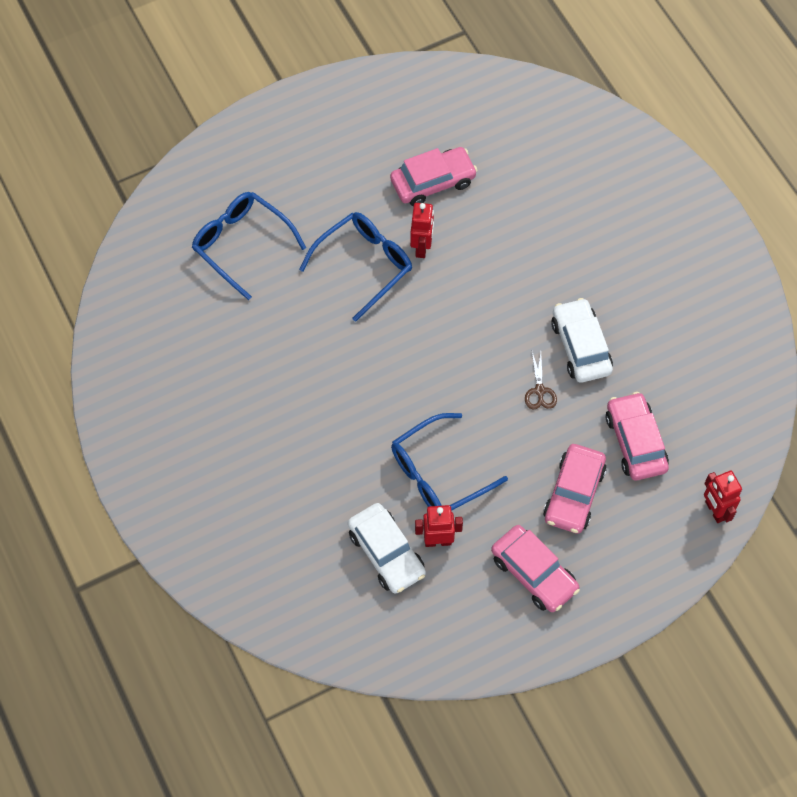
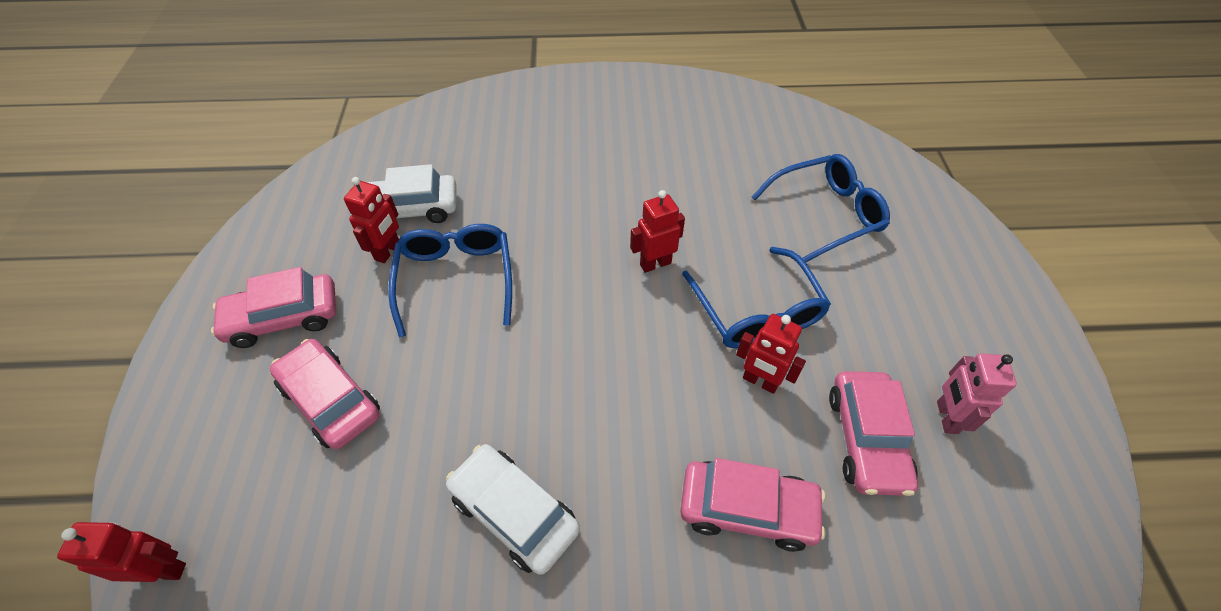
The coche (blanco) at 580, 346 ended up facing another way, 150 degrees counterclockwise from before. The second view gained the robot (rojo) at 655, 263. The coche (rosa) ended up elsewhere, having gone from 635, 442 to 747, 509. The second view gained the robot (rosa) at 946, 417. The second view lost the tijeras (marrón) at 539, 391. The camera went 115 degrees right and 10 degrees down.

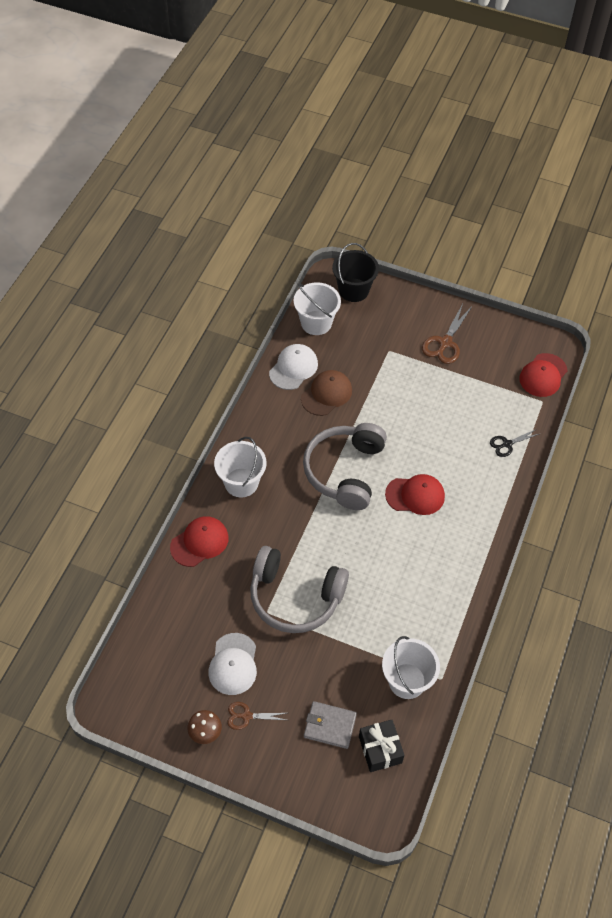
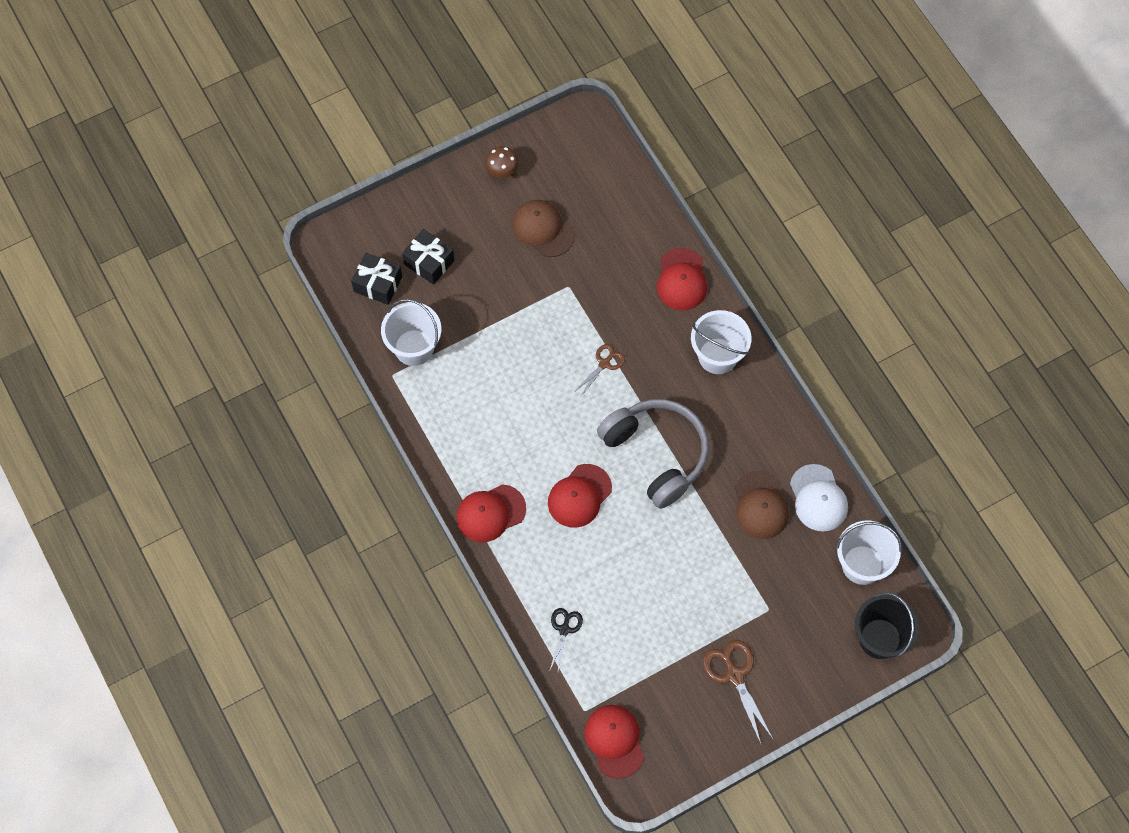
Where the cartera (gris) stood at 330, 726, the regalo (negro) came to stand at 429, 262. The second view gained the gorra (rojo) at 490, 513. What was the gorra (blanco) at 233, 664 turned into the gorra (marrón) at 543, 229. The tijeras (marrón) ended up elsewhere, having gone from 246, 716 to 604, 364. The second view lost the auriculares (gris) at 295, 597. The camera went 130 degrees right and 10 degrees up.

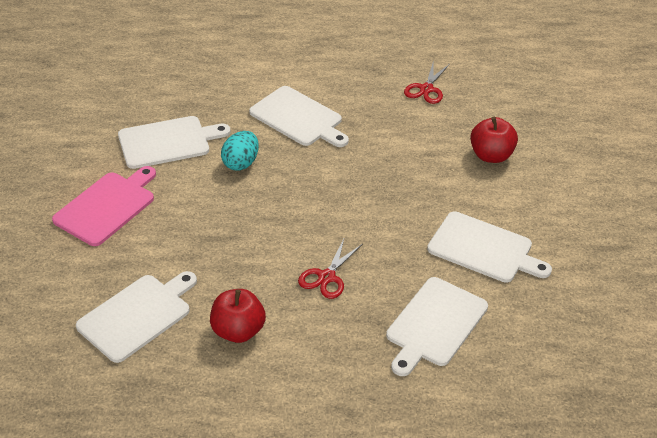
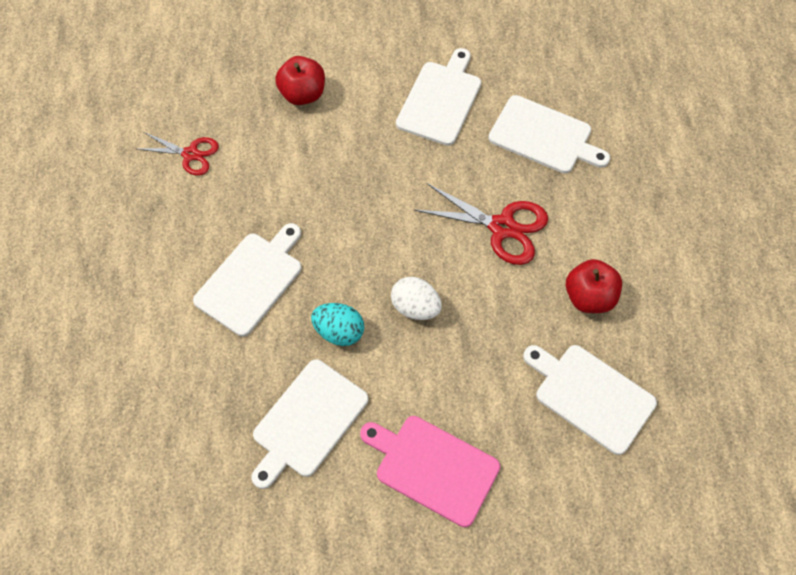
The tabla de cortar (blanco) at 168, 142 ended up facing another way, 120 degrees counterclockwise from before. The second view gained the huevo (blanco) at 415, 307. The size of the tijeras (rojo) at 326, 277 changed by a factor of 1.55. The camera went 95 degrees left and 20 degrees up.

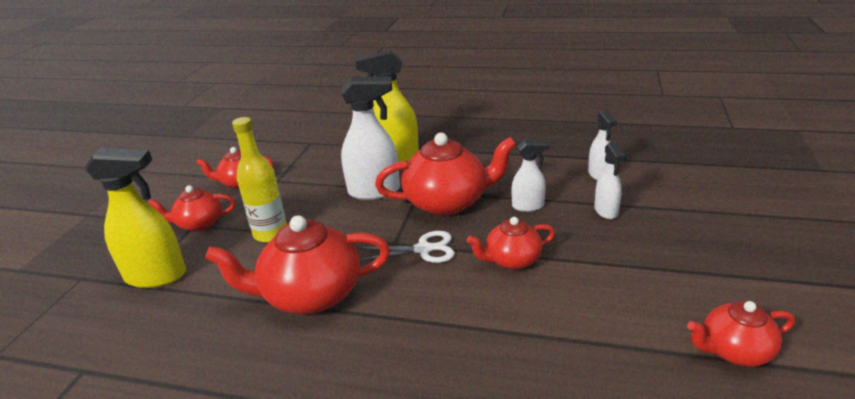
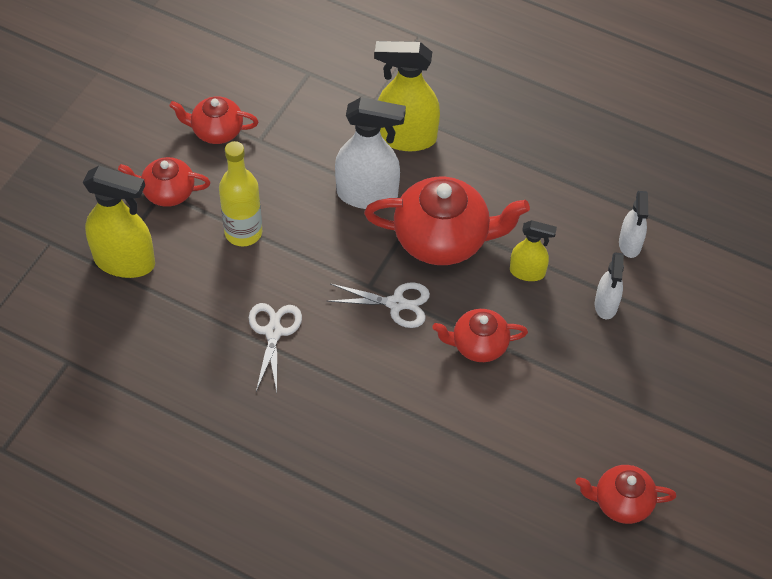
Where the tetera (rojo) stood at 311, 295, the tijeras (blanco) came to stand at 273, 332. What was the pulverizador (blanco) at 528, 206 turned into the pulverizador (amarillo) at 527, 272. The camera went 10 degrees right and 25 degrees up.

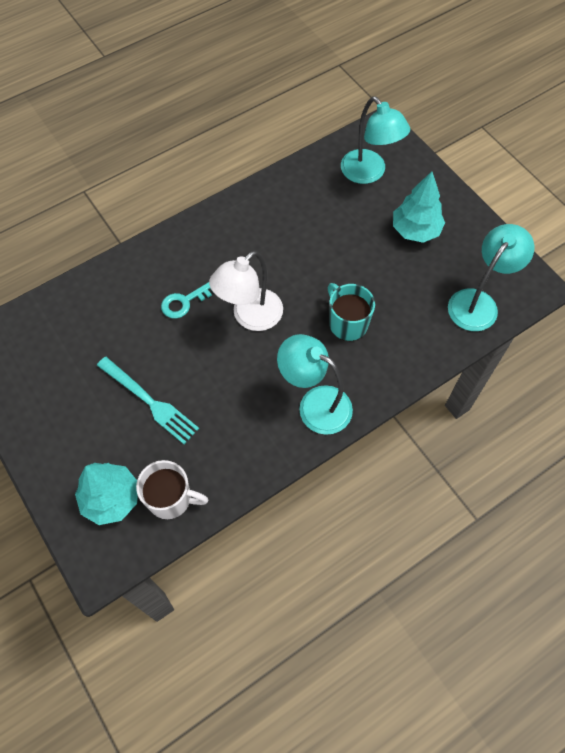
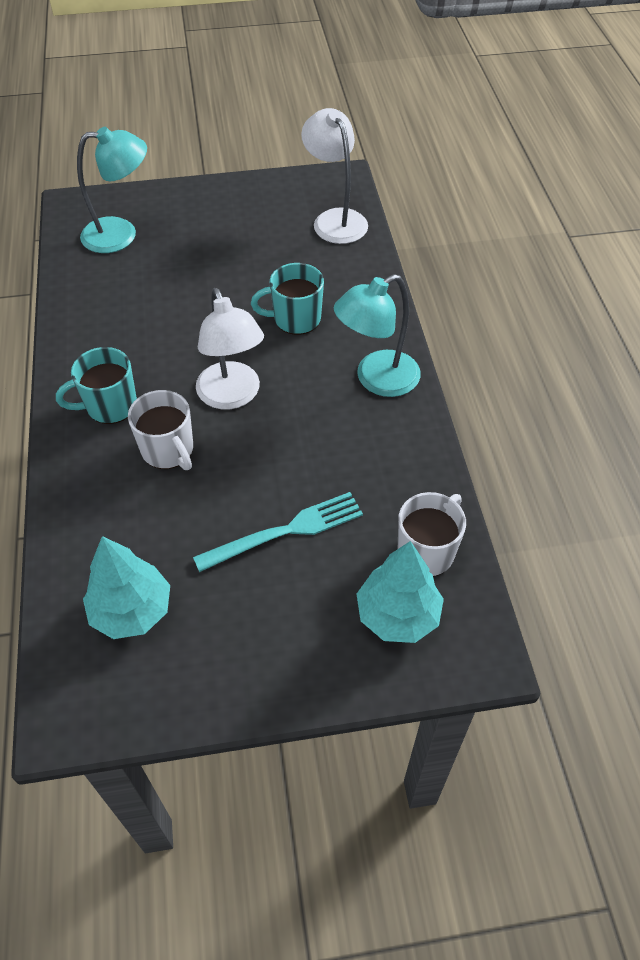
The second view gained the taza (turquesa) at 109, 406. The árbol (turquesa) ended up elsewhere, having gone from 415, 230 to 131, 611. Where the llave (turquesa) stood at 184, 302, the taza (blanco) came to stand at 168, 450. What was the lámpara (turquesa) at 478, 302 turned into the lámpara (blanco) at 335, 219. The camera went 65 degrees left and 10 degrees down.

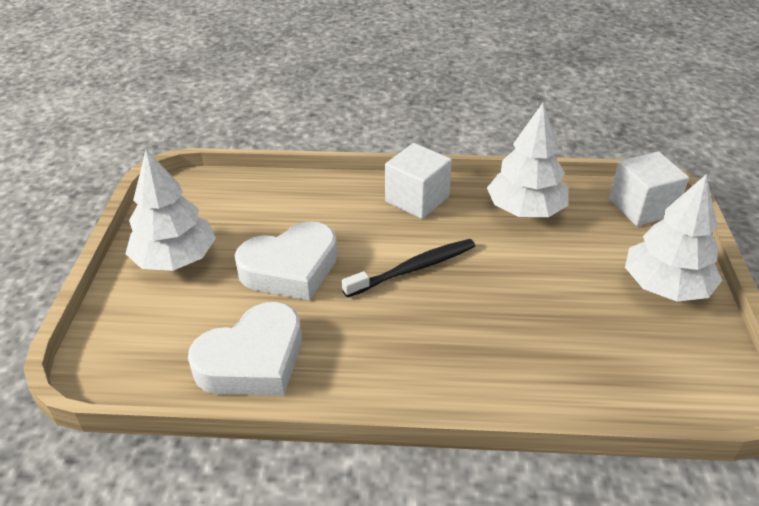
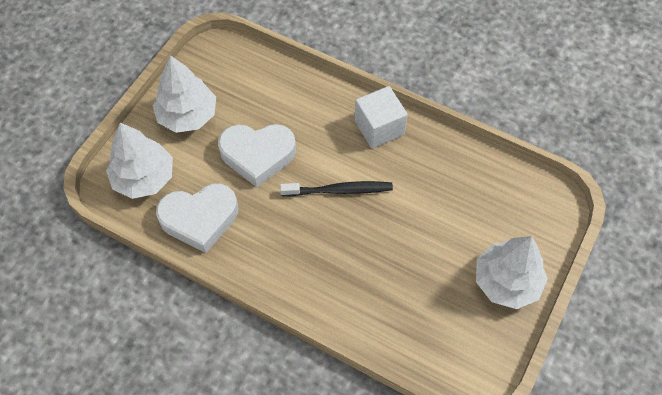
The árbol (blanco) ended up elsewhere, having gone from 525, 210 to 144, 178. The second view lost the cubo (blanco) at 642, 207. The camera went 25 degrees right and 20 degrees up.

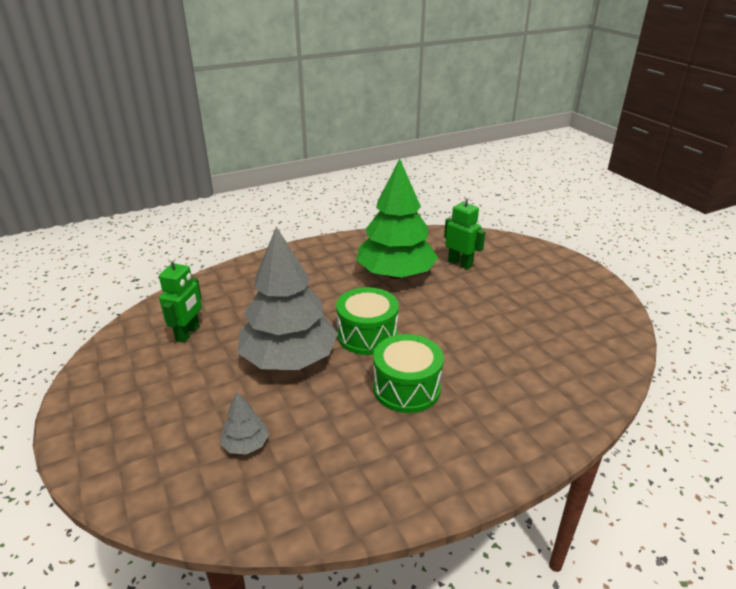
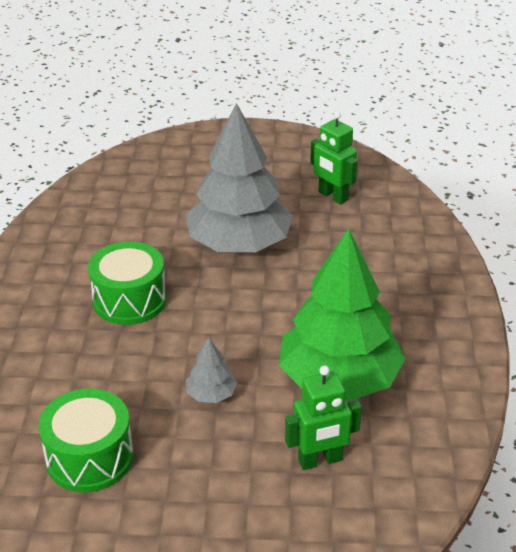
The tambor (verde) ended up elsewhere, having gone from 367, 335 to 90, 457. The árbol (gris) ended up elsewhere, having gone from 246, 444 to 211, 394. The camera went 120 degrees right and 5 degrees up.

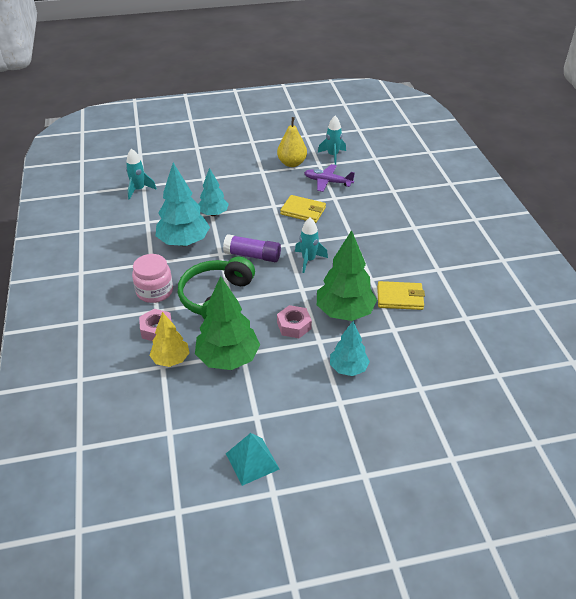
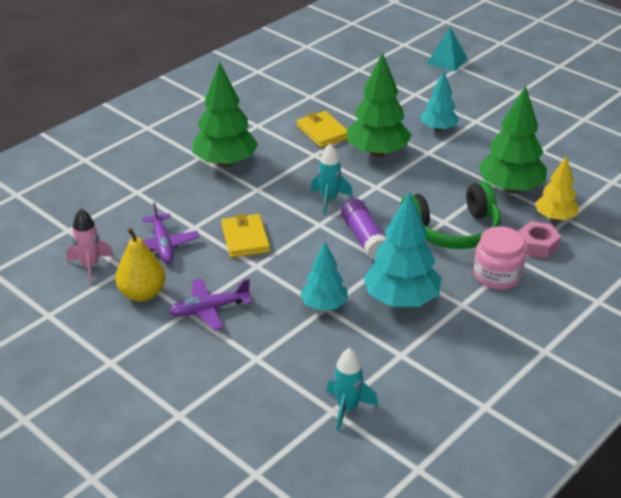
What was the cohete (turquesa) at 333, 155 turned into the cohete (rosa) at 90, 266. The second view gained the avión (morado) at 209, 309. The second view gained the árbol (verde) at 225, 163. The pirámide (turquesa) ended up elsewhere, having gone from 252, 461 to 446, 61. The second view lost the tuerca (rosa) at 294, 326. The camera went 125 degrees left and 5 degrees down.

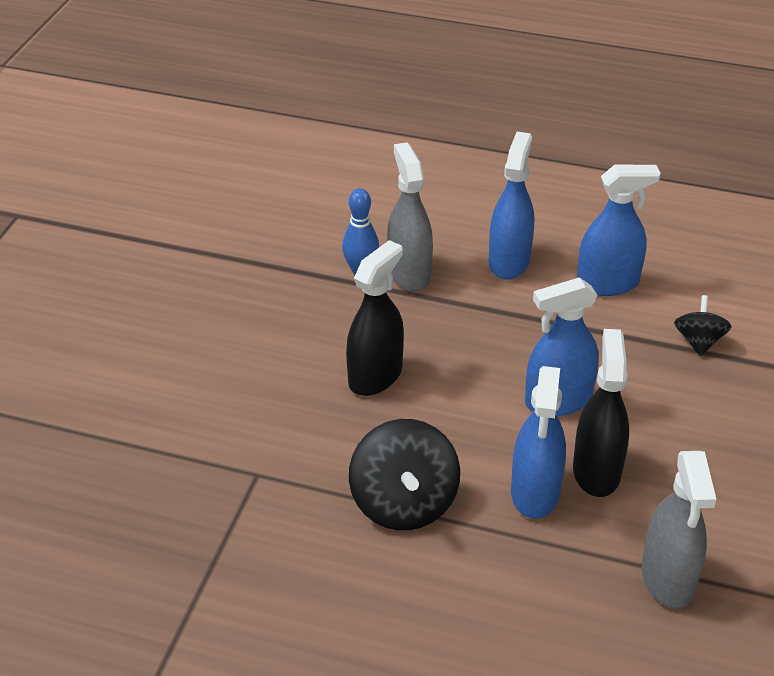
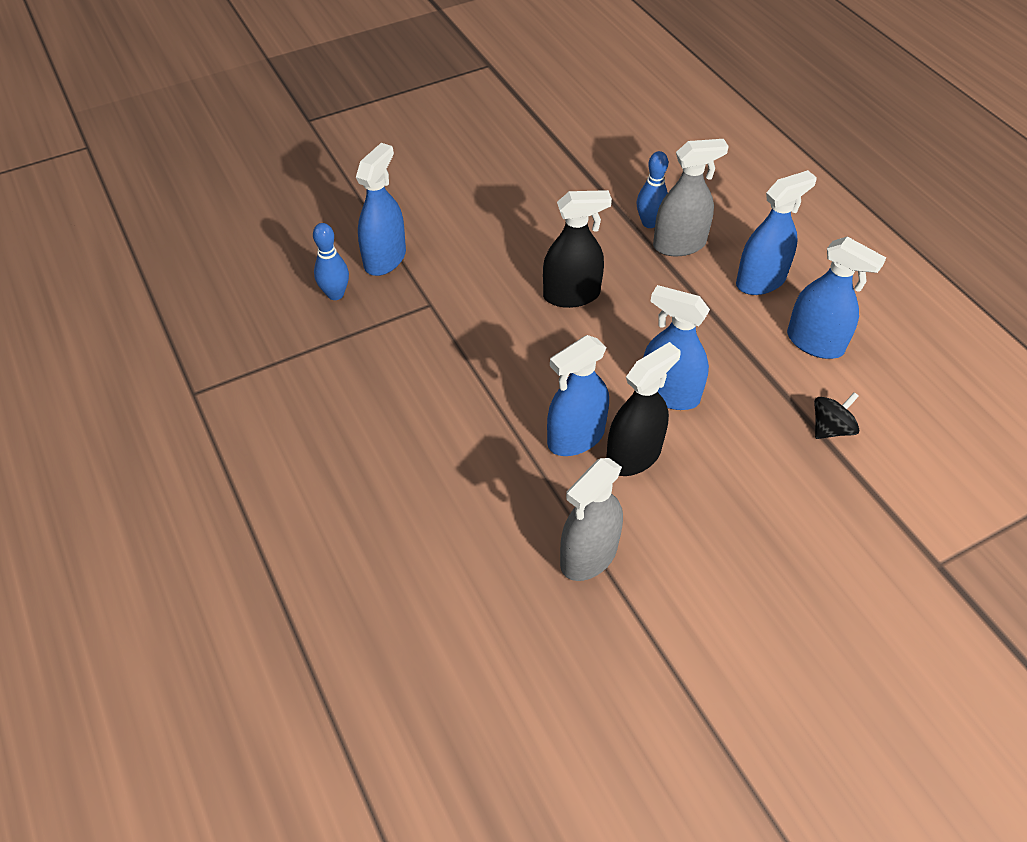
The second view gained the bolo (azul) at 335, 294. The second view gained the pulverizador (azul) at 385, 259. The pulverizador (gris) at 409, 273 ended up facing another way, 45 degrees clockwise from before. The second view lost the peonza (negro) at 404, 503. The camera went 45 degrees right and 10 degrees up.

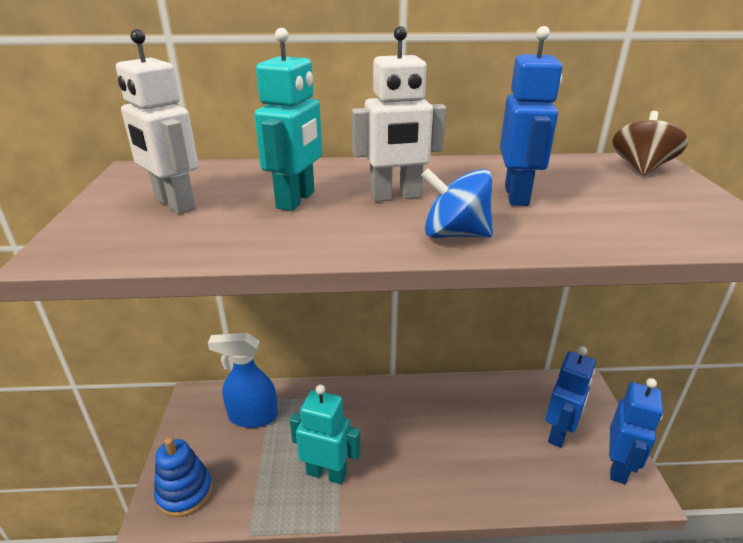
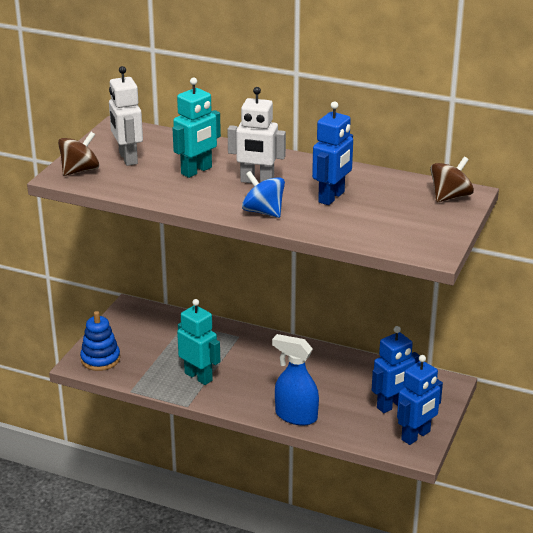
The second view gained the peonza (marrón) at 80, 170. The pulverizador (azul) ended up elsewhere, having gone from 252, 416 to 295, 416. The camera went 25 degrees right and 0 degrees up.

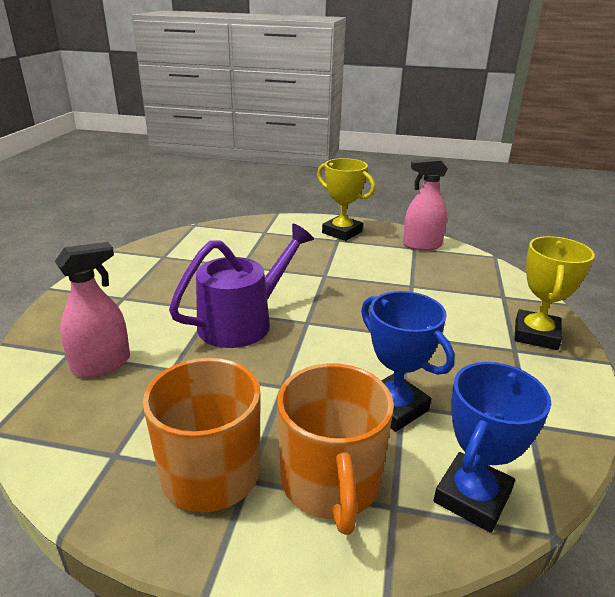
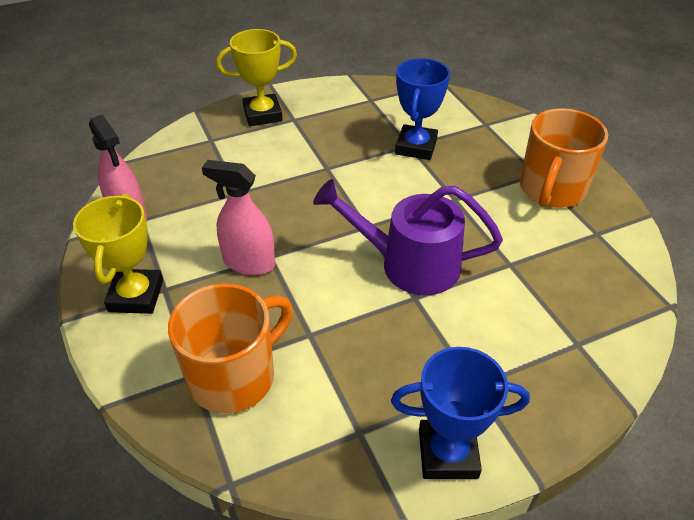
The taza (naranja) ended up elsewhere, having gone from 330, 483 to 234, 376. The pulverizador (rosa) ended up elsewhere, having gone from 102, 364 to 249, 262. The trofeo (azul) ended up elsewhere, having gone from 472, 497 to 448, 453. The camera went 125 degrees left and 15 degrees up.

